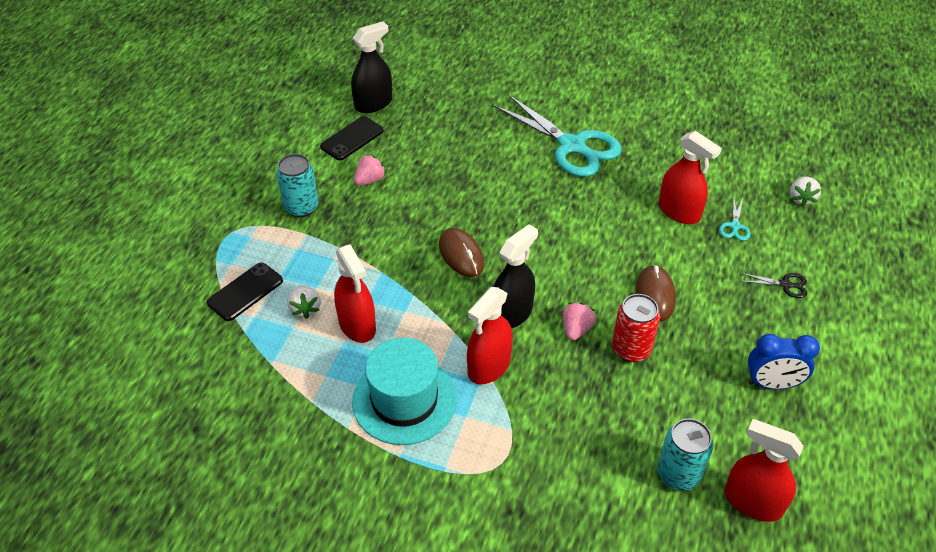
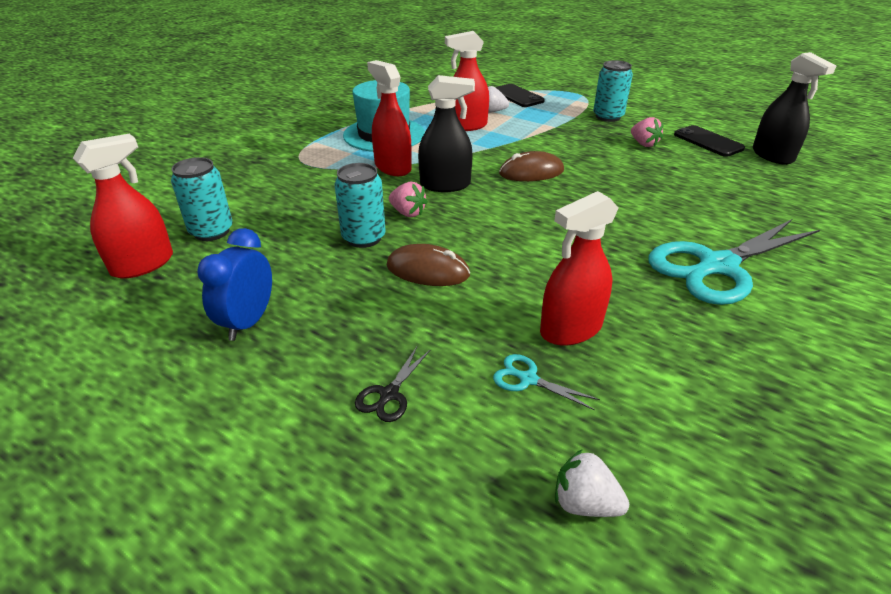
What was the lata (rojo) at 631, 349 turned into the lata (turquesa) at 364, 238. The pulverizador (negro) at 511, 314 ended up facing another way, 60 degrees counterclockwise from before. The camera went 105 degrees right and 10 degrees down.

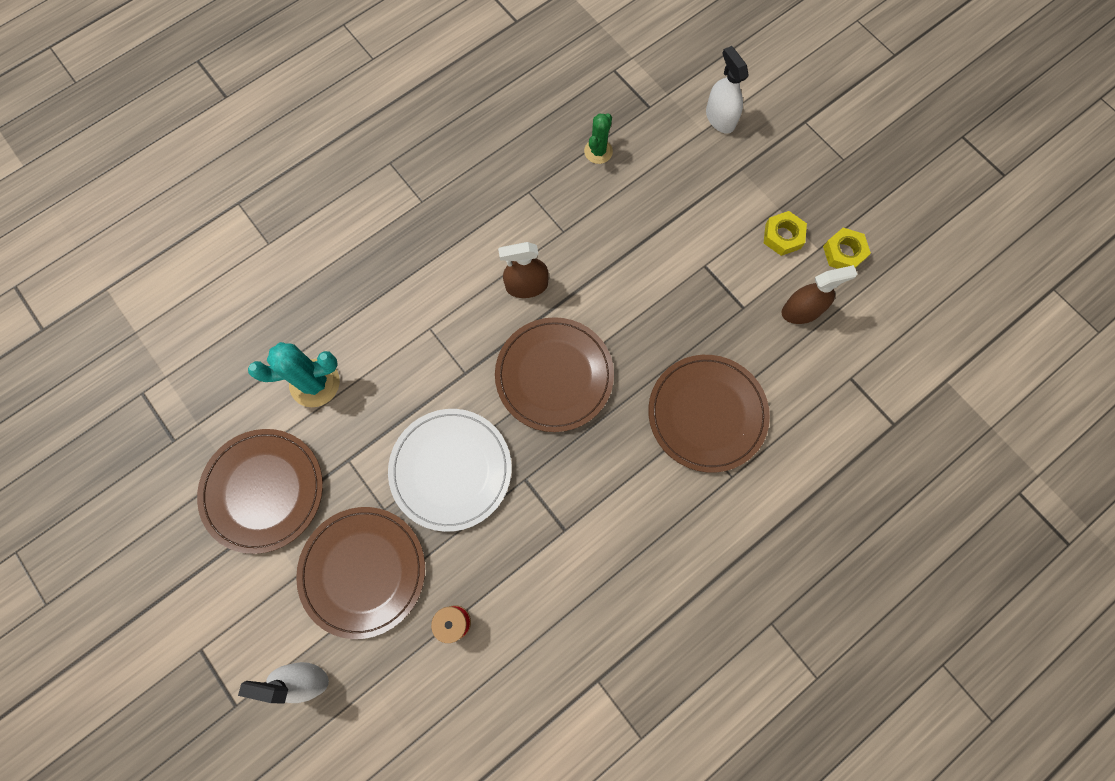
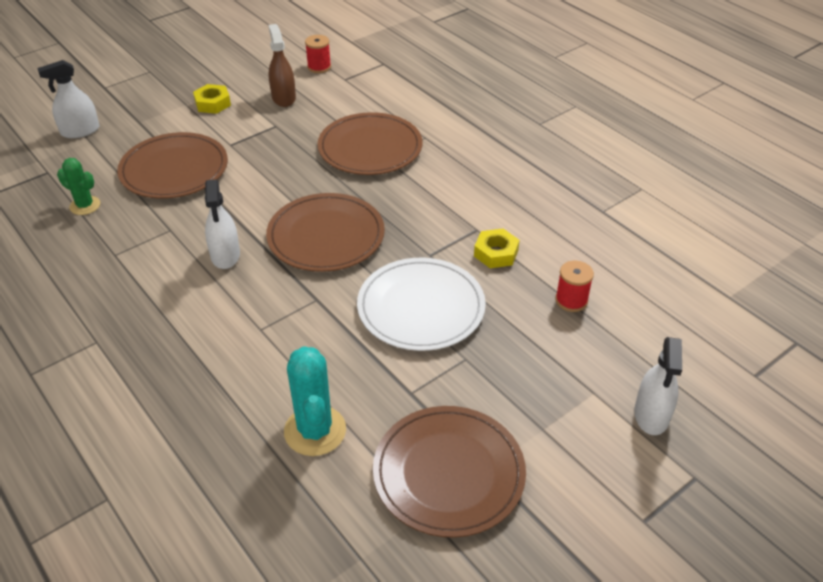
The plato (marrón) ended up elsewhere, having gone from 363, 571 to 174, 169. What was the pulverizador (marrón) at 526, 286 turned into the pulverizador (blanco) at 225, 255. The second view gained the carrete (rojo) at 319, 67. The tuerca (amarillo) ended up elsewhere, having gone from 843, 253 to 496, 253. The camera went 90 degrees left and 30 degrees down.

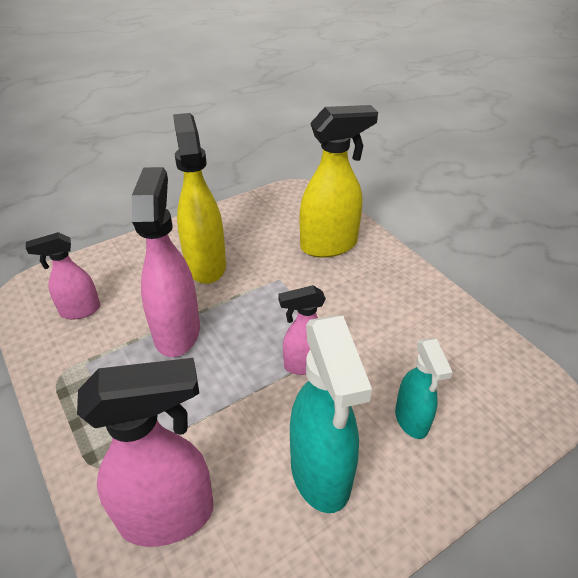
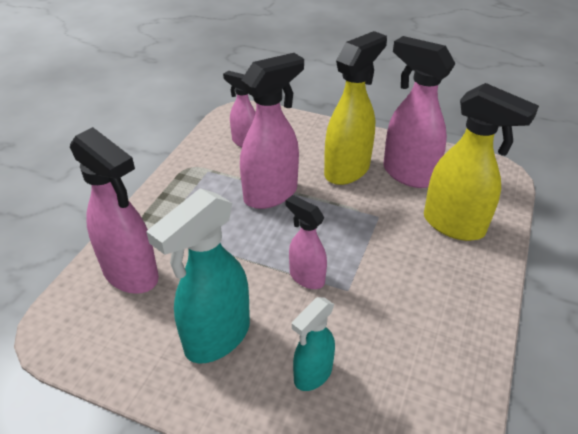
The second view gained the pulverizador (rosa) at 408, 174. The camera went 55 degrees right and 0 degrees up.

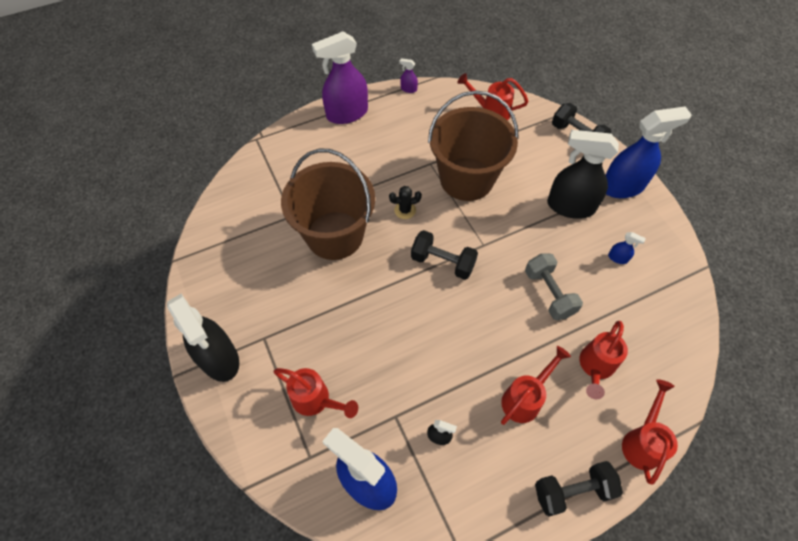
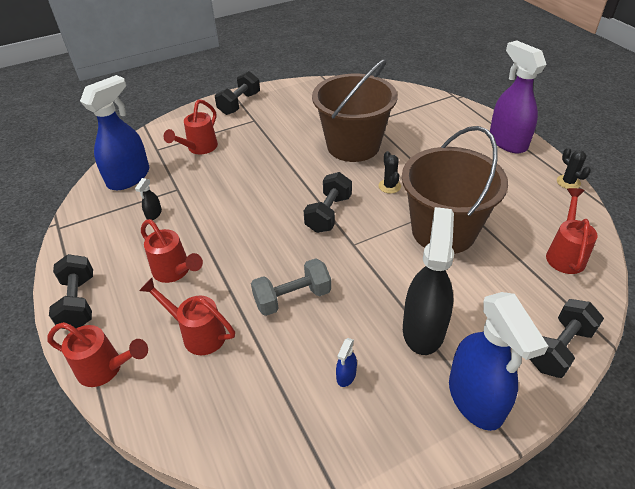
Where the pulverizador (negro) stood at 219, 358, the mancuerna (negro) came to stand at 239, 104. Where the pulverizador (morado) stood at 408, 89, the cactus (negro) came to stand at 568, 182. The camera went 90 degrees right and 15 degrees down.

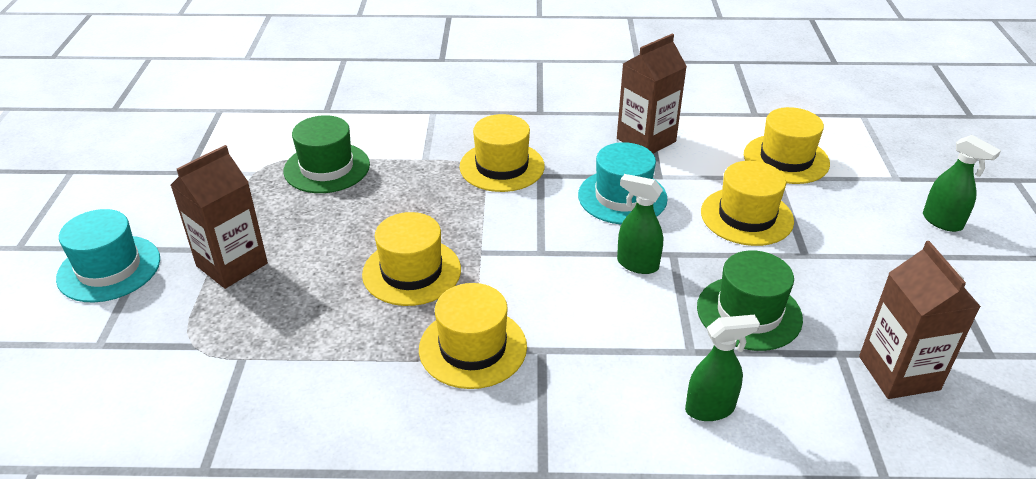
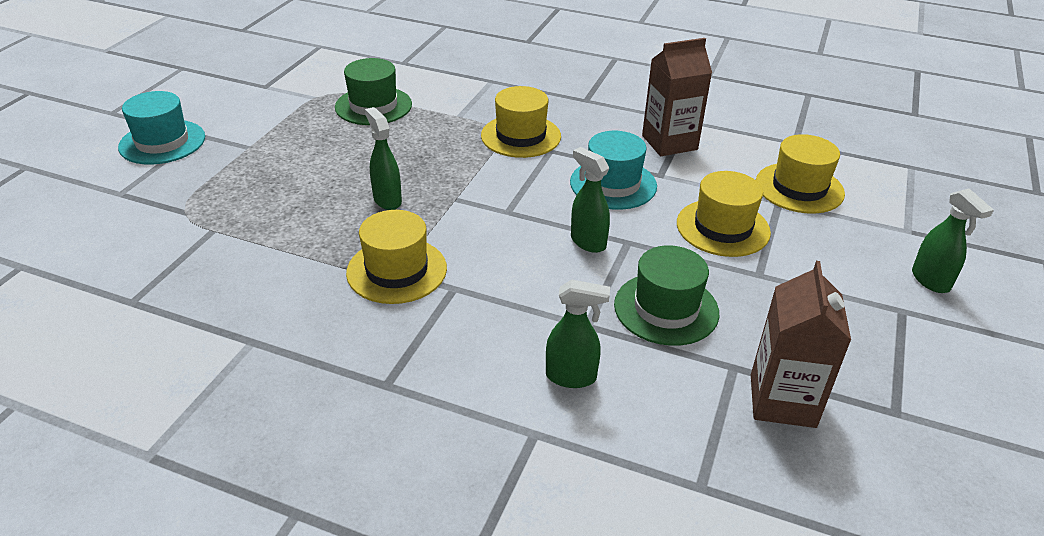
Where the sombrero (amarillo) stood at 411, 272, the pulverizador (verde) came to stand at 387, 200. The second view lost the cartón de leche (marrón) at 232, 265. The camera went 20 degrees right and 0 degrees up.

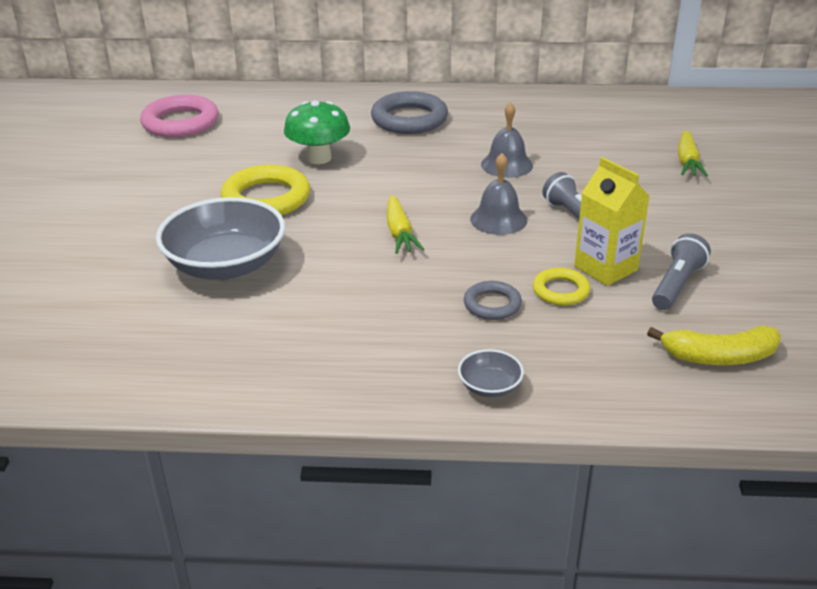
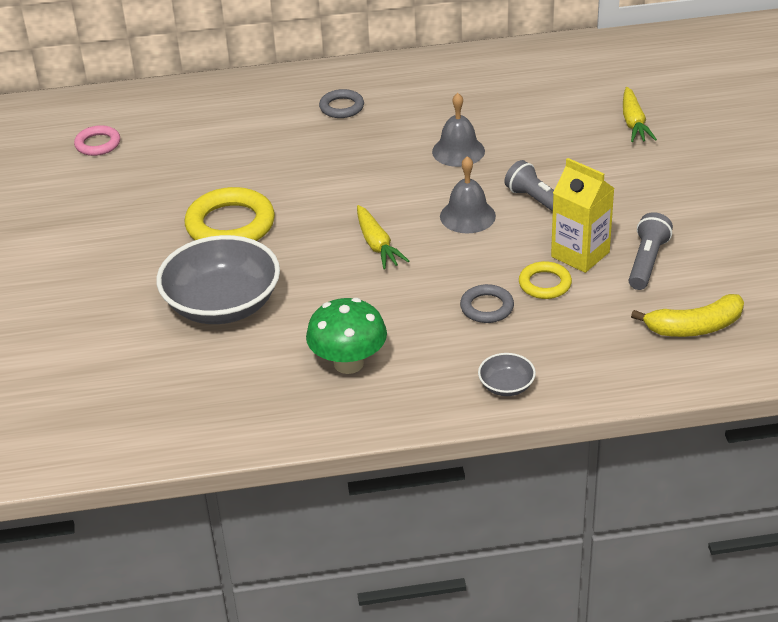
The size of the anillo (rosa) at 180, 122 changed by a factor of 0.55. The seta (verde) ended up elsewhere, having gone from 319, 158 to 348, 363. The size of the anillo (gris) at 409, 119 changed by a factor of 0.55. The camera went 10 degrees left and 5 degrees up.

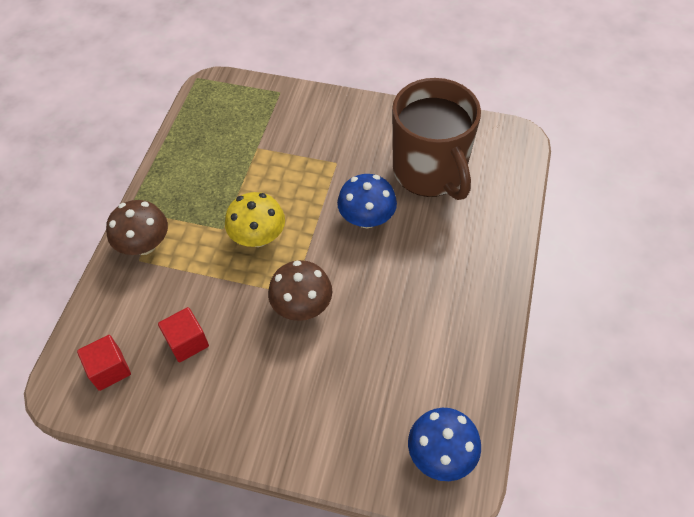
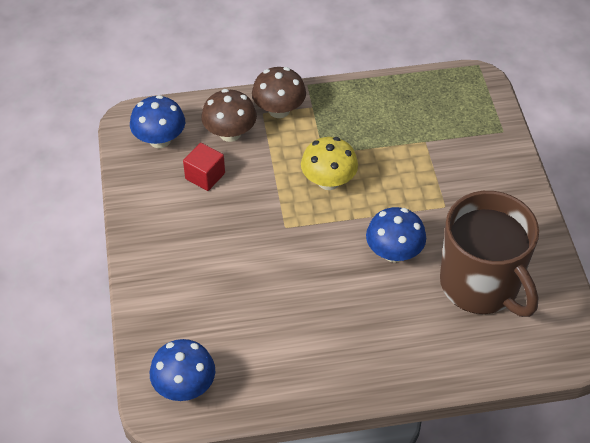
Where the cubo (rojo) stood at 109, 369, the seta (azul) came to stand at 160, 140. The seta (marrón) ended up elsewhere, having gone from 302, 306 to 230, 133. The taza (marrón) at 430, 171 ended up facing another way, 75 degrees counterclockwise from before. The camera went 65 degrees right and 5 degrees down.

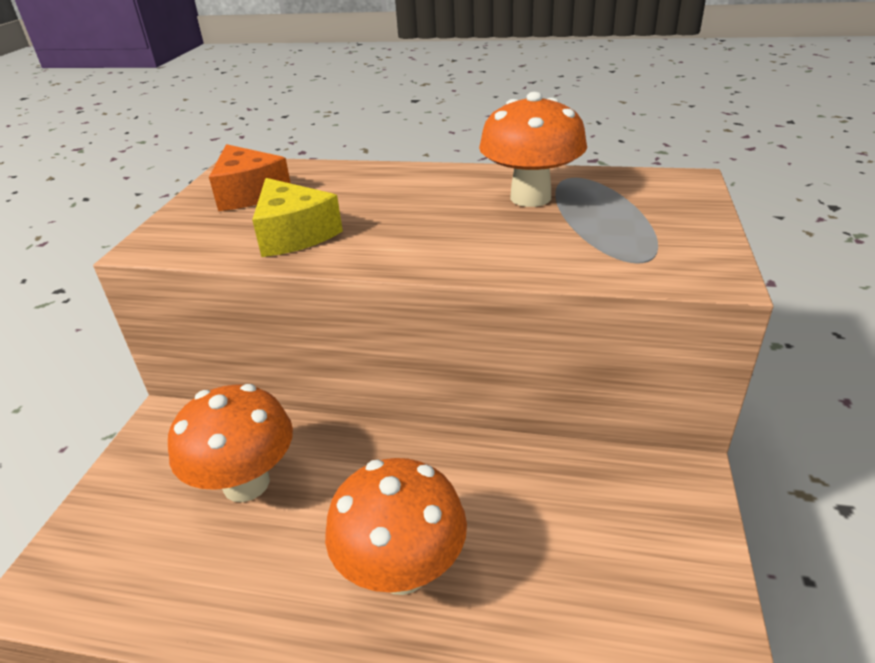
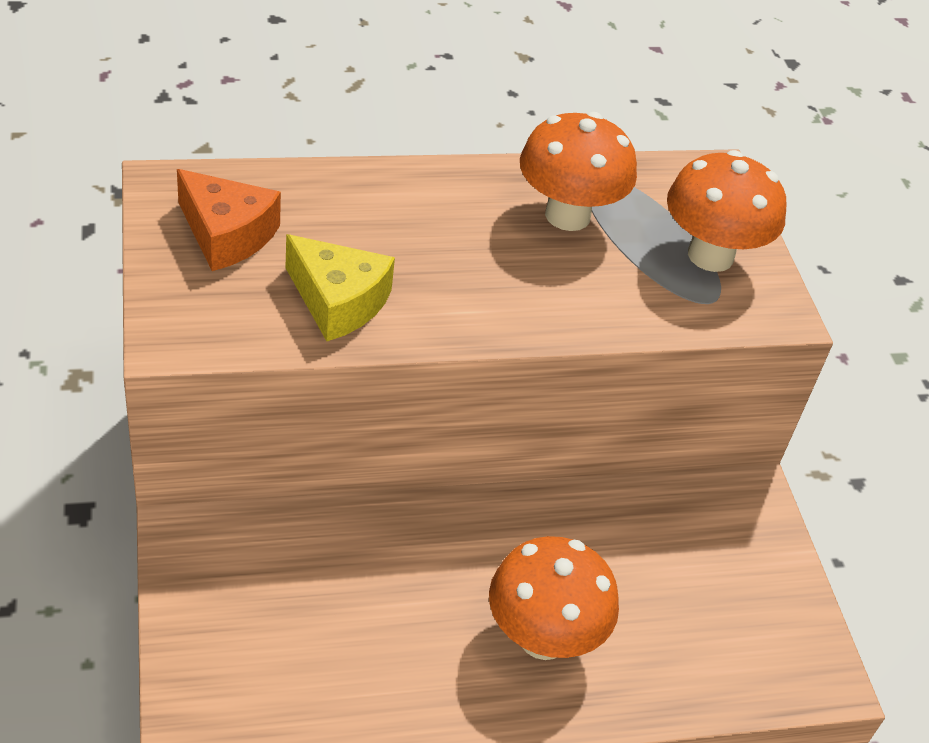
The seta (naranja) ended up elsewhere, having gone from 246, 483 to 710, 255. The camera went 30 degrees left and 10 degrees up.

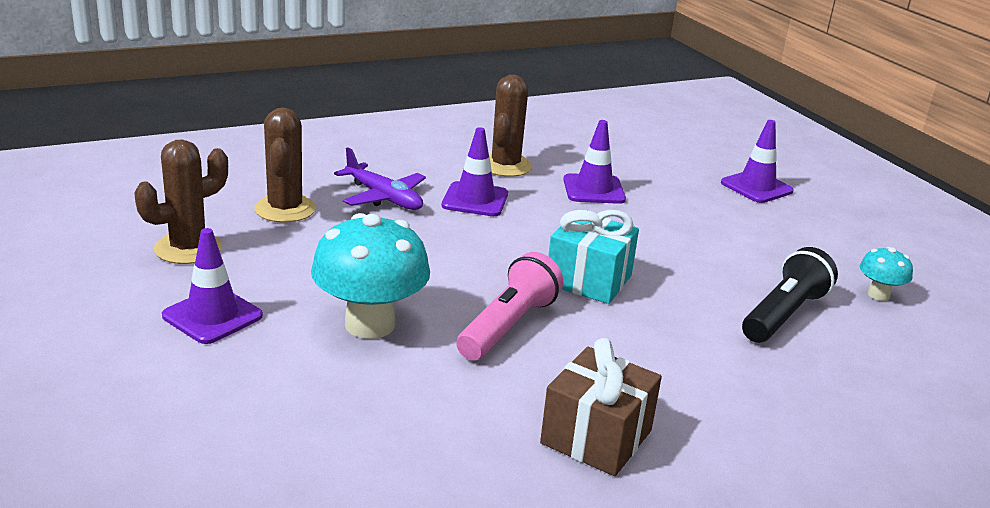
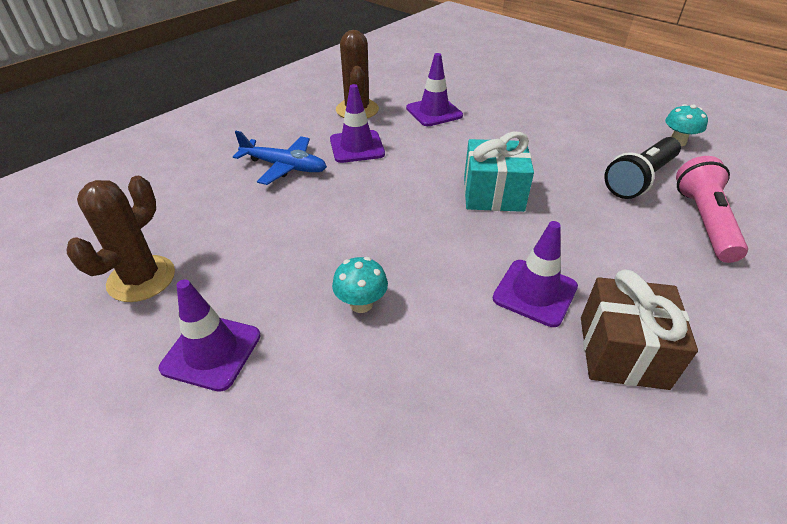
What was the avión (morado) at 383, 197 turned into the avión (azul) at 284, 167. The size of the seta (turquesa) at 370, 324 changed by a factor of 0.49. The cono de tráfico (morado) ended up elsewhere, having gone from 756, 187 to 535, 292. The lámpara de mano (negro) at 783, 315 ended up facing another way, 150 degrees counterclockwise from before. The lámpara de mano (rosa) ended up elsewhere, having gone from 508, 326 to 704, 222. The second view lost the cactus (marrón) at 285, 209. The camera went 20 degrees left and 15 degrees up.

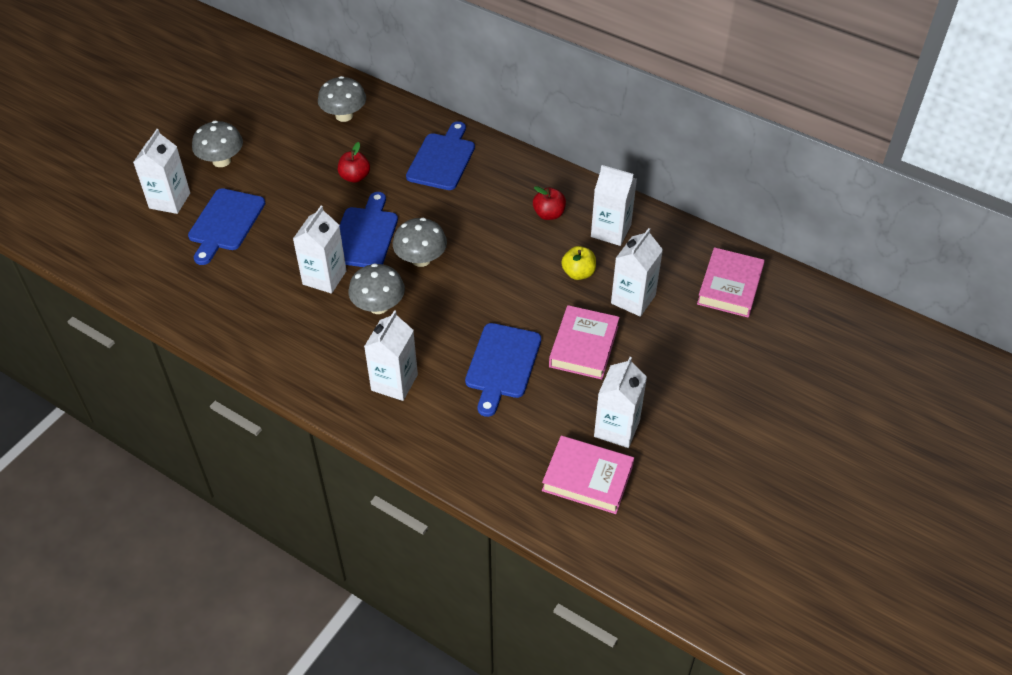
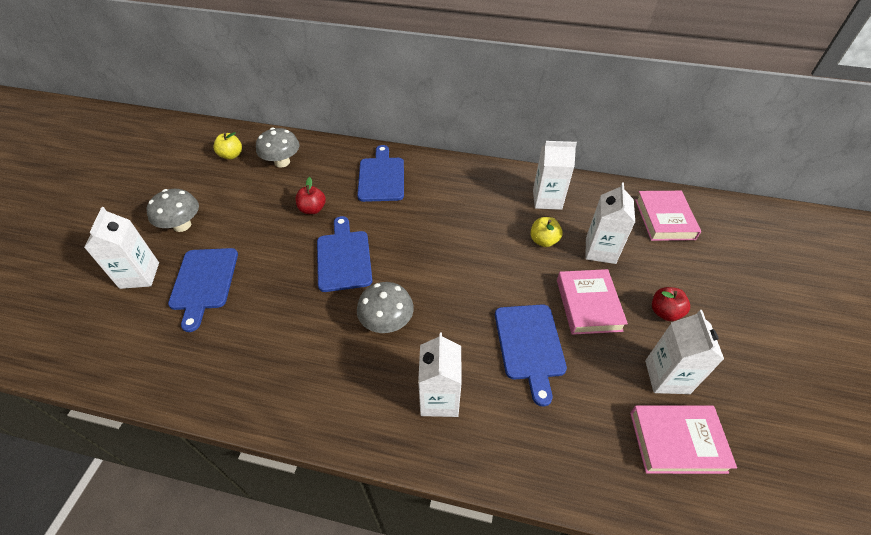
The second view gained the manzana (amarillo) at 231, 155. The manzana (rojo) ended up elsewhere, having gone from 549, 214 to 664, 312. The second view lost the cartón de leche (blanco) at 324, 277. The second view lost the seta (gris) at 421, 259. The camera went 20 degrees left and 0 degrees up.

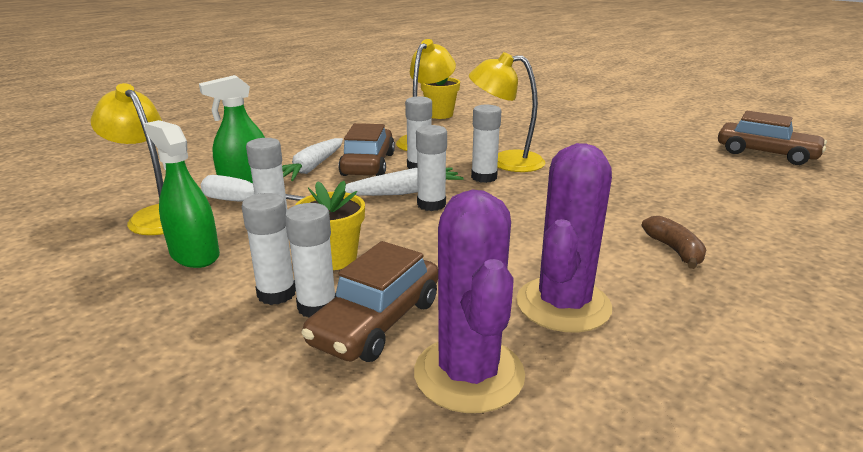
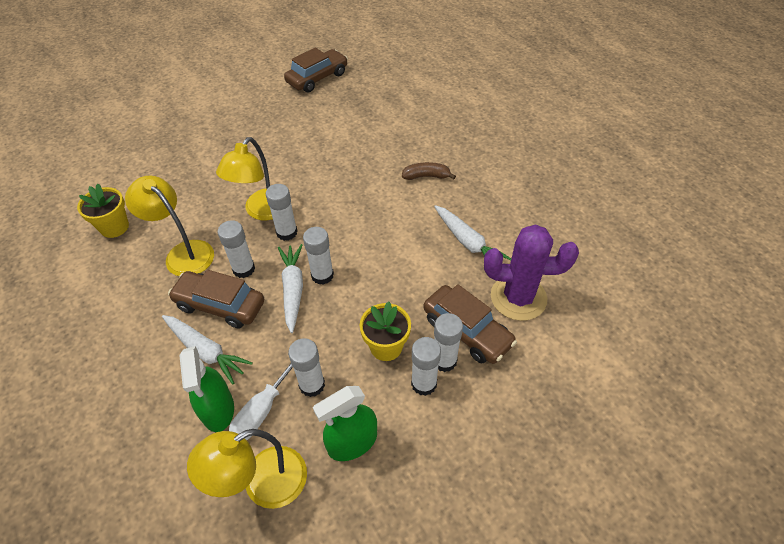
Where the cactus (morado) stood at 563, 305, the zanahoria (blanco) came to stand at 468, 242. The camera went 75 degrees left and 25 degrees up.

